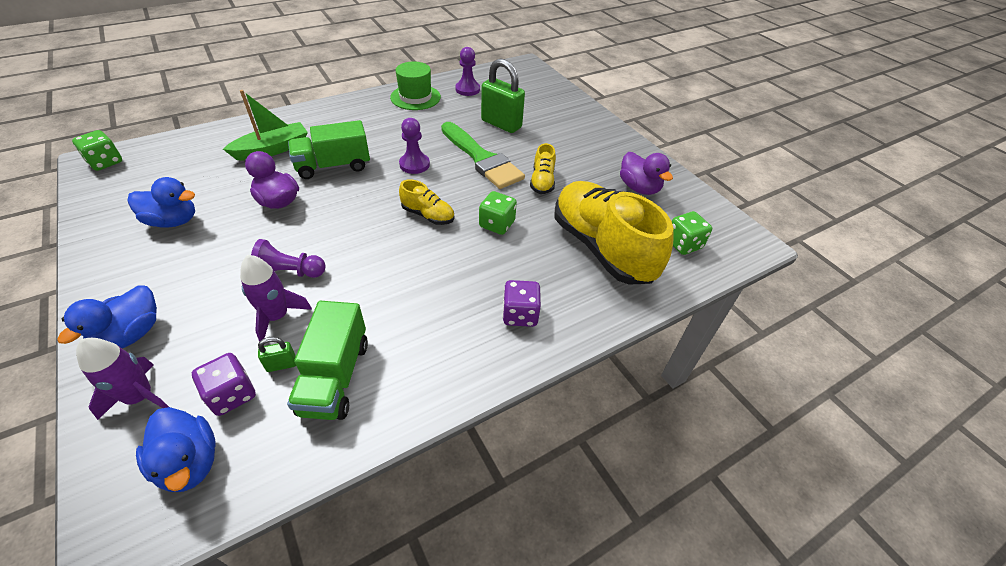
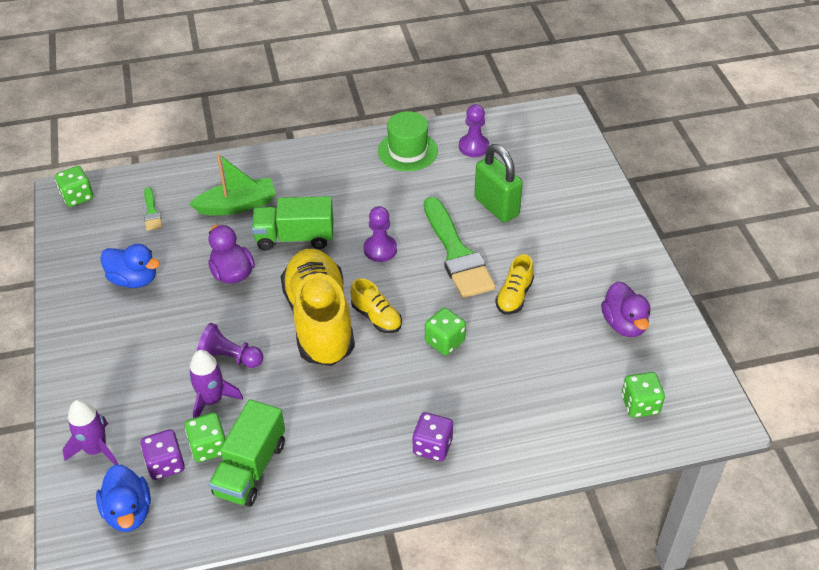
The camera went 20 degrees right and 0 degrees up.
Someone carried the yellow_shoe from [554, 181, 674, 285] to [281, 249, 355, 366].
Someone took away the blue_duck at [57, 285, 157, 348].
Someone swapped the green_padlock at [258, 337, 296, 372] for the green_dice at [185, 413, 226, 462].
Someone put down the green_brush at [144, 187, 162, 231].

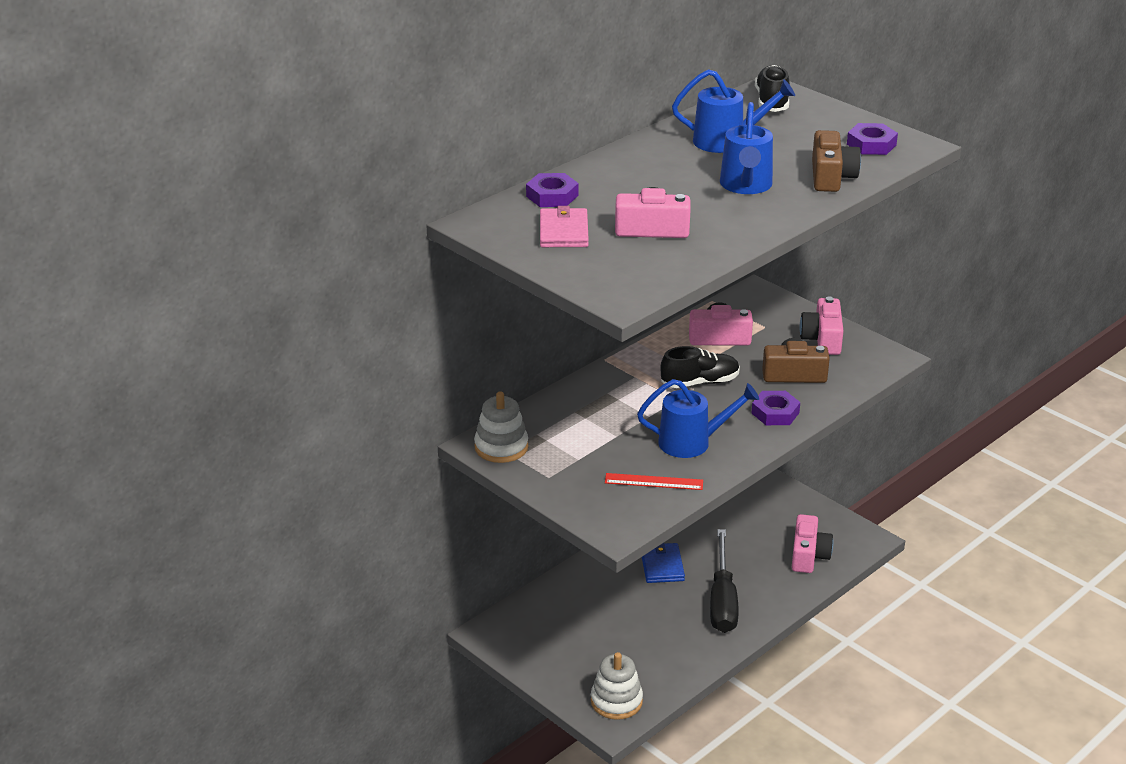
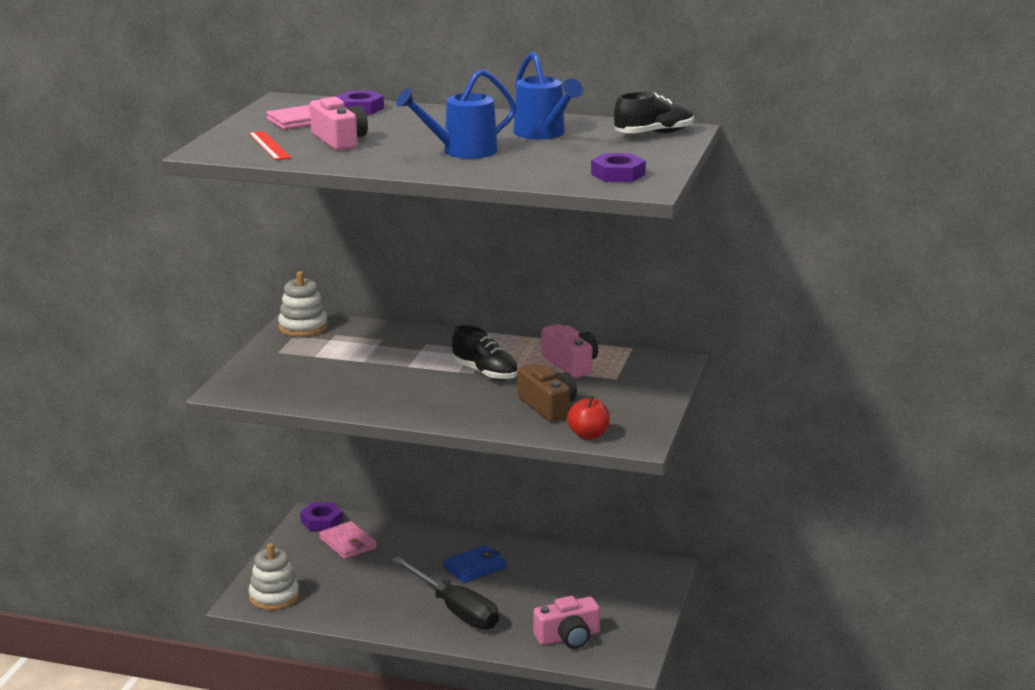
The camera went 60 degrees right and 10 degrees down.
Someone took away the brown_camera at [812, 130, 861, 192].
Someone took away the pink_camera at [800, 296, 843, 355].
Someone took away the blue_watering_can at [637, 379, 759, 458].
Someone carried the purple_nut from [752, 391, 800, 425] to [300, 502, 343, 531].
Someone carried the red_ruler from [605, 473, 703, 490] to [249, 131, 291, 160].
Someone rotated the black_screwdriver at [710, 529, 739, 633] by 105 degrees counterclockwise.
Someone put down the red_apple at [567, 395, 610, 440].
Someone put down the pink_wallet at [319, 521, 377, 559].

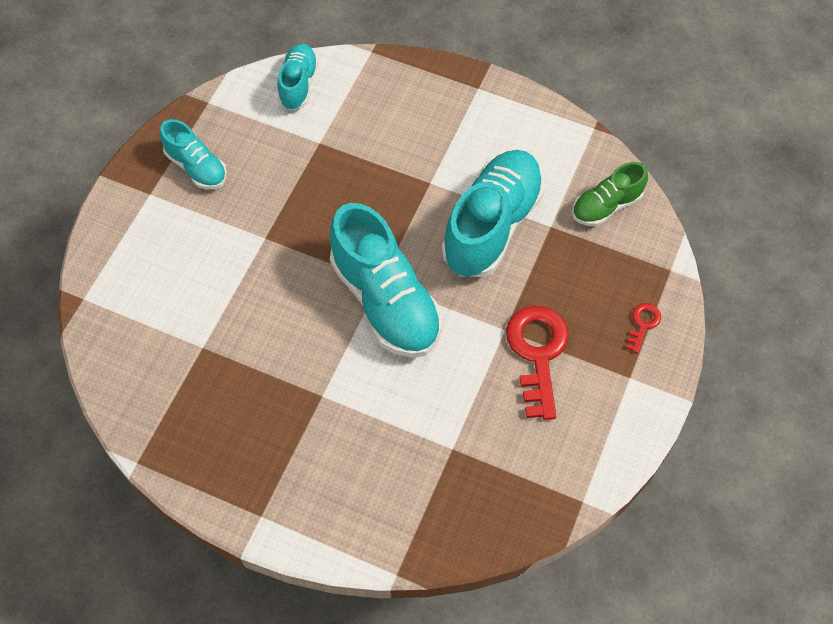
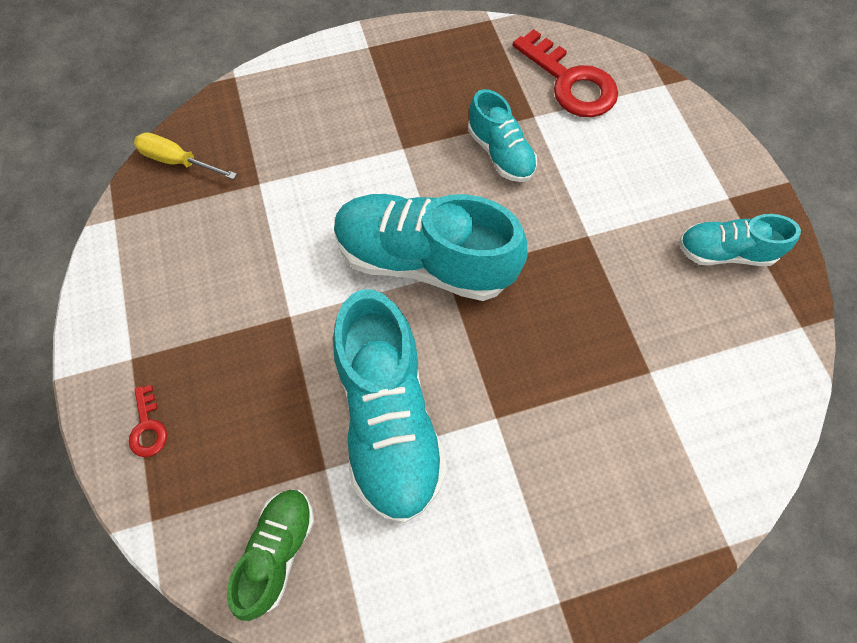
The camera went 140 degrees right and 5 degrees up.
Someone carried the turquoise_shoe from [277, 44, 319, 110] to [468, 89, 537, 182].
Someone carried the red_key from [506, 306, 569, 420] to [513, 29, 618, 117].
Someone put down the yellow_screwdriver at [134, 132, 237, 180].

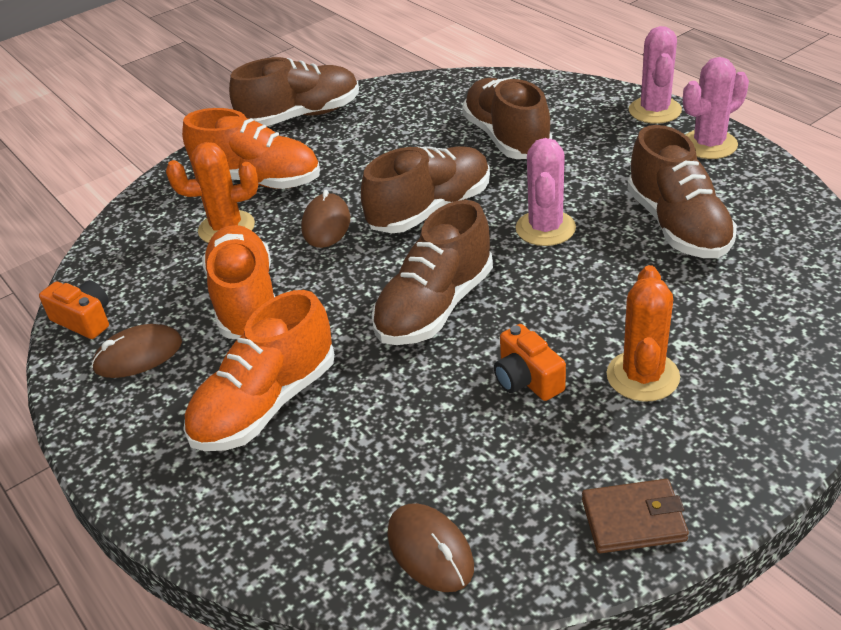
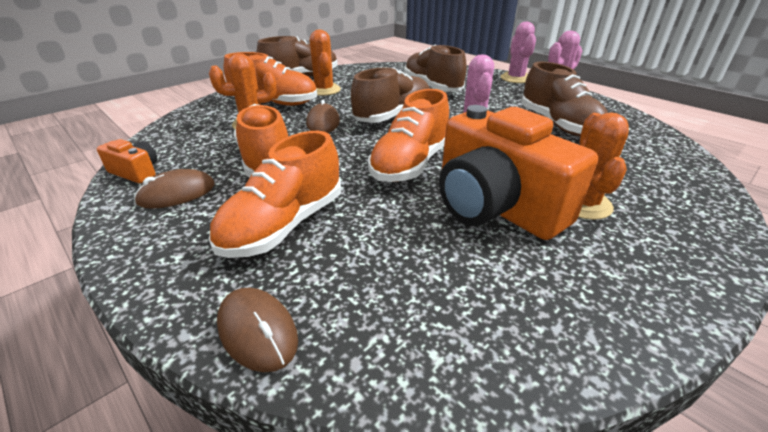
The camera went 10 degrees left and 5 degrees down.
Someone repainted the brown_shoe at [371, 200, 493, 345], which became the orange_shoe at [368, 89, 449, 182].
Someone scaled the orange_camera at [494, 324, 566, 401] by 2.34.
Someone took away the brown_wallet at [582, 479, 689, 553].
Someone carried the brown_mouse from [387, 503, 474, 592] to [217, 287, 298, 372].
Someone put down the orange_cactus at [310, 30, 341, 96].

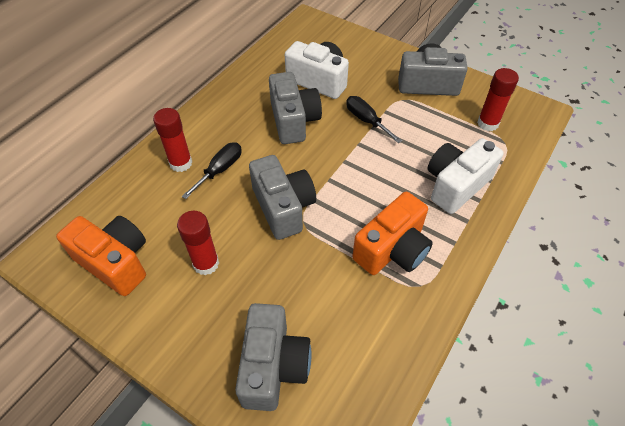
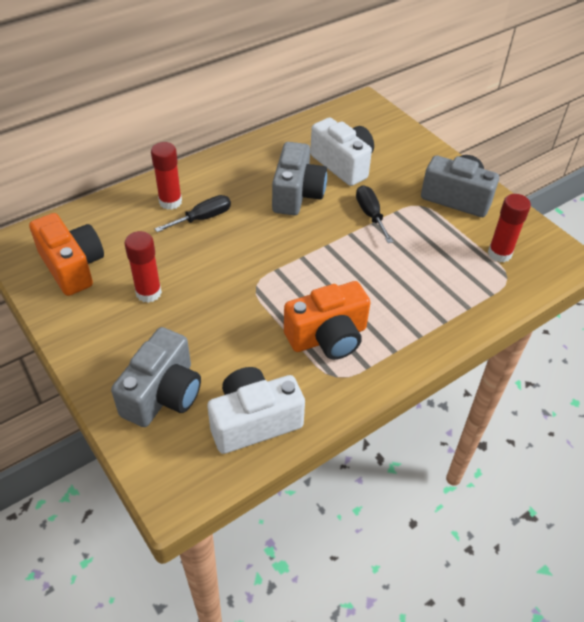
The camera went 20 degrees right and 5 degrees down.
Someone carried the white_camera from [428, 138, 504, 214] to [207, 367, 305, 454].
Someone took away the grey_camera at [249, 155, 316, 240].

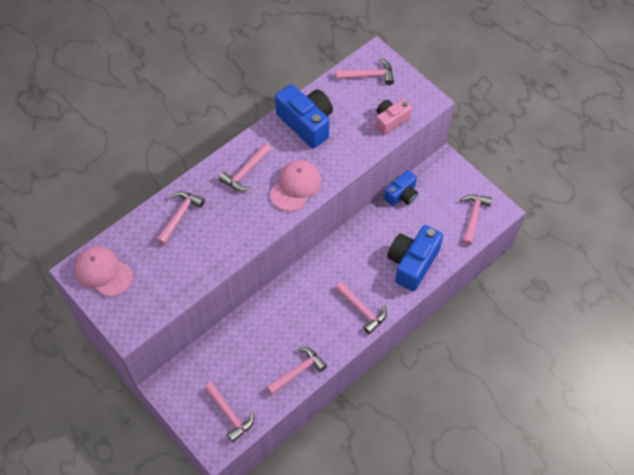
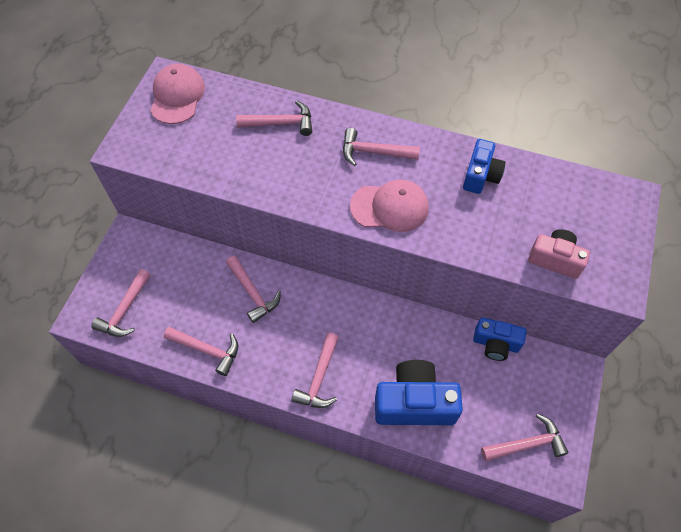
The camera went 60 degrees right and 0 degrees up.
Someone carried the pink_hammer from [336, 58, 394, 85] to [226, 256, 281, 323].
Someone scaled the blue_camera at [275, 84, 333, 148] by 0.61.

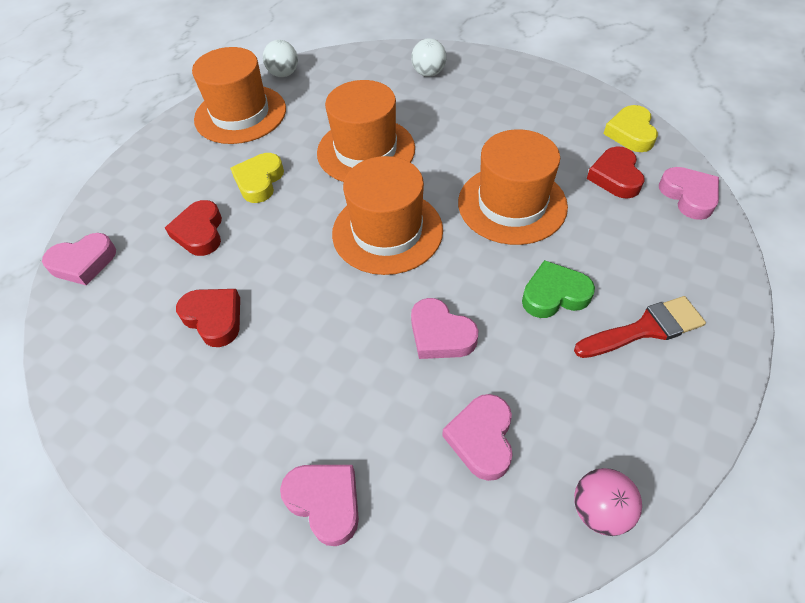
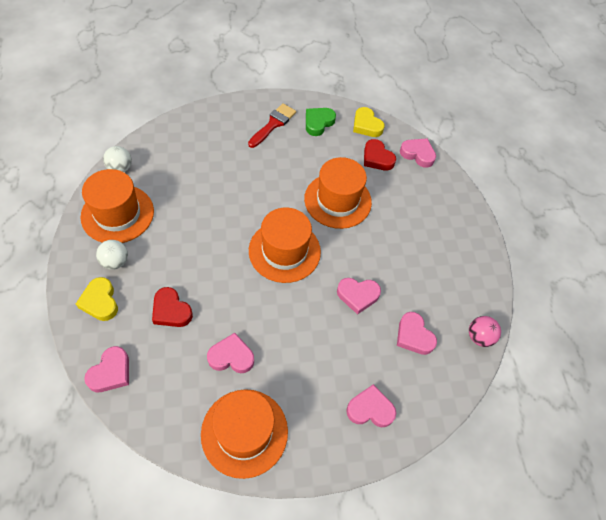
The camera went 45 degrees left and 5 degrees up.
Someone carried the white_ball from [411, 38, 446, 77] to [96, 240, 128, 270].
Someone carried the orange_hat from [317, 80, 415, 182] to [201, 389, 288, 479].
Someone carried the yellow_heart from [230, 153, 284, 203] to [76, 277, 118, 321].
Someone carried the green_heart from [522, 260, 595, 318] to [306, 108, 336, 136].
Someone repainted the red_heart at [176, 289, 240, 347], which became the pink_heart at [207, 333, 254, 373].
Someone carried the red_brush from [574, 296, 706, 358] to [248, 103, 296, 148].

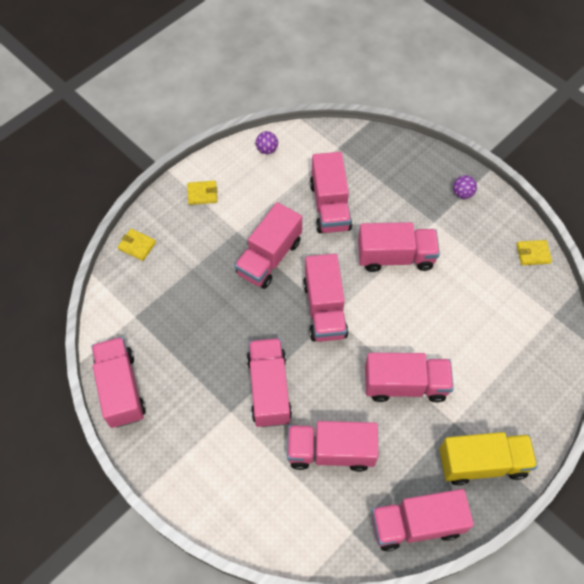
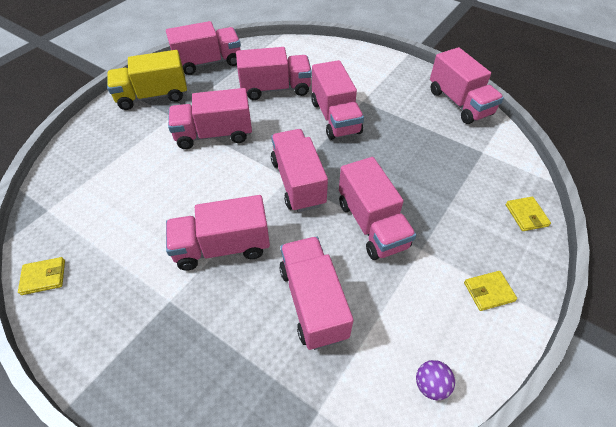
The camera went 170 degrees right and 10 degrees down.
Someone took away the purple_ball at [453, 175, 477, 199].
Someone rotated the pink_truck at [235, 202, 302, 289] by 135 degrees clockwise.
Someone rotated the yellow_wallet at [118, 229, 156, 261] by 60 degrees clockwise.

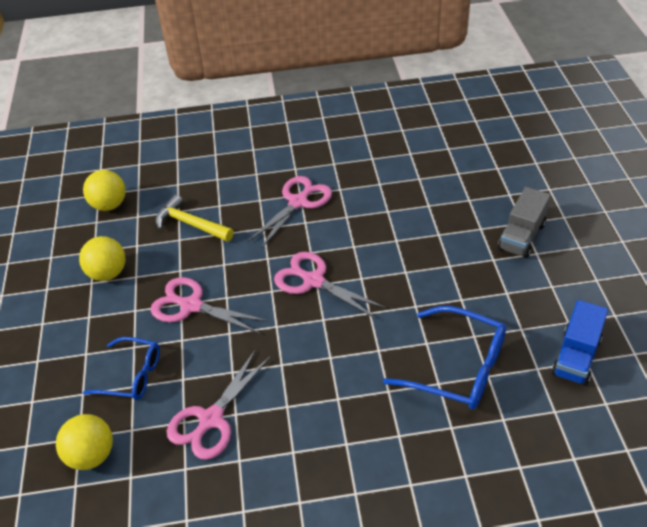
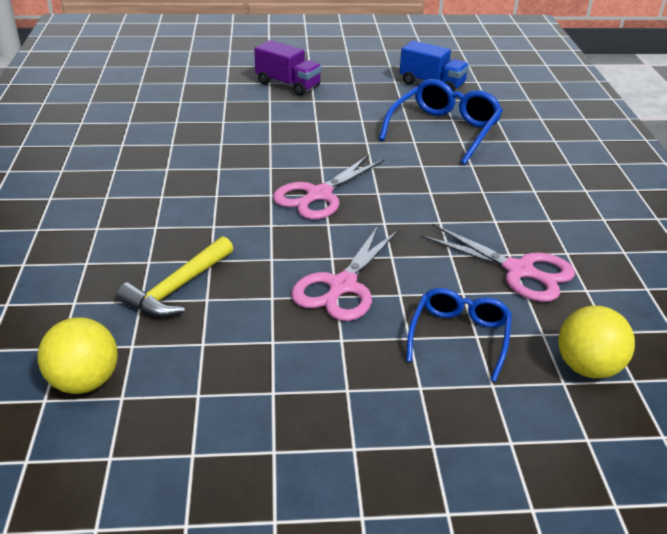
The camera went 90 degrees left and 10 degrees down.
Someone took away the pink_scissors at [247, 176, 332, 249].
Someone repainted the grey_truck at [498, 187, 551, 258], which became the purple_truck at [254, 40, 322, 96].
Someone took away the yellow_ball at [79, 236, 126, 281].

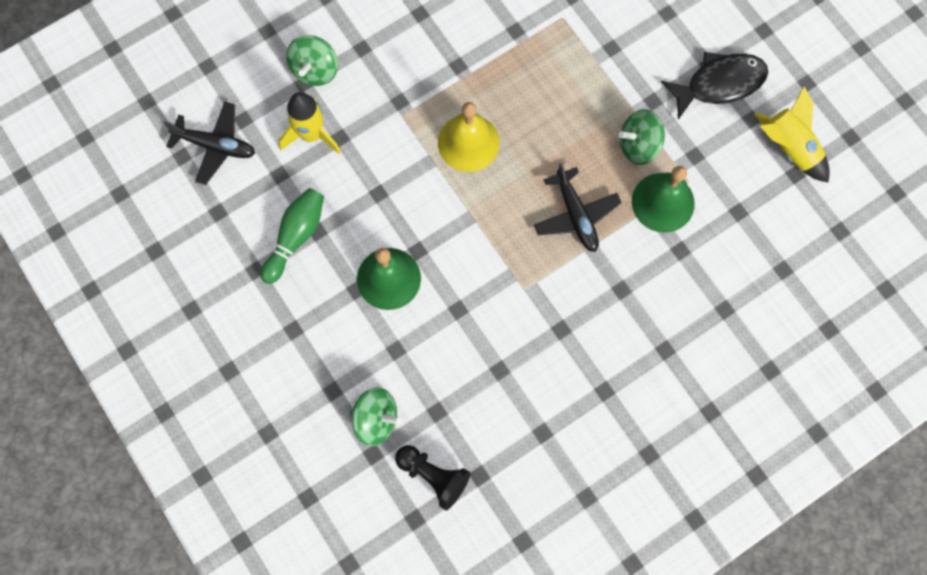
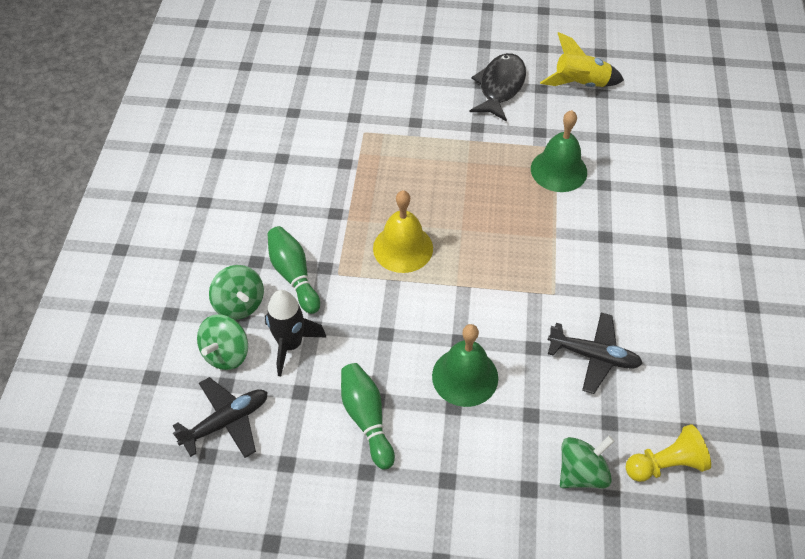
The camera went 50 degrees left and 20 degrees down.
Someone repainted the yellow_rocket at [279, 92, 341, 154], which became the black_rocket at [265, 290, 326, 376].
Someone carried the green_spinning_top from [619, 109, 665, 165] to [197, 314, 248, 370].
Someone carried the black_plane from [534, 163, 622, 252] to [548, 312, 643, 394].
Someone repainted the black_pawn at [395, 445, 471, 511], which became the yellow_pawn at [626, 424, 711, 482].
Someone put down the green_bowling_pin at [267, 226, 320, 314].

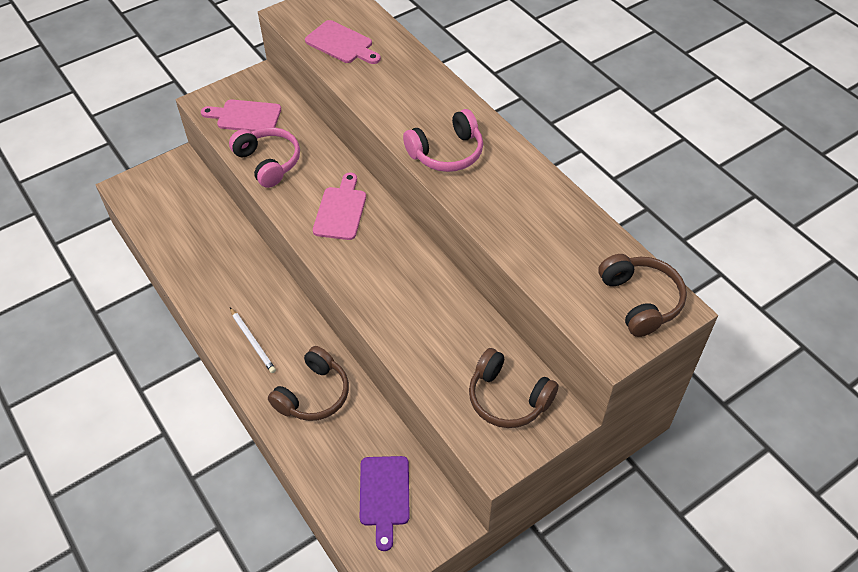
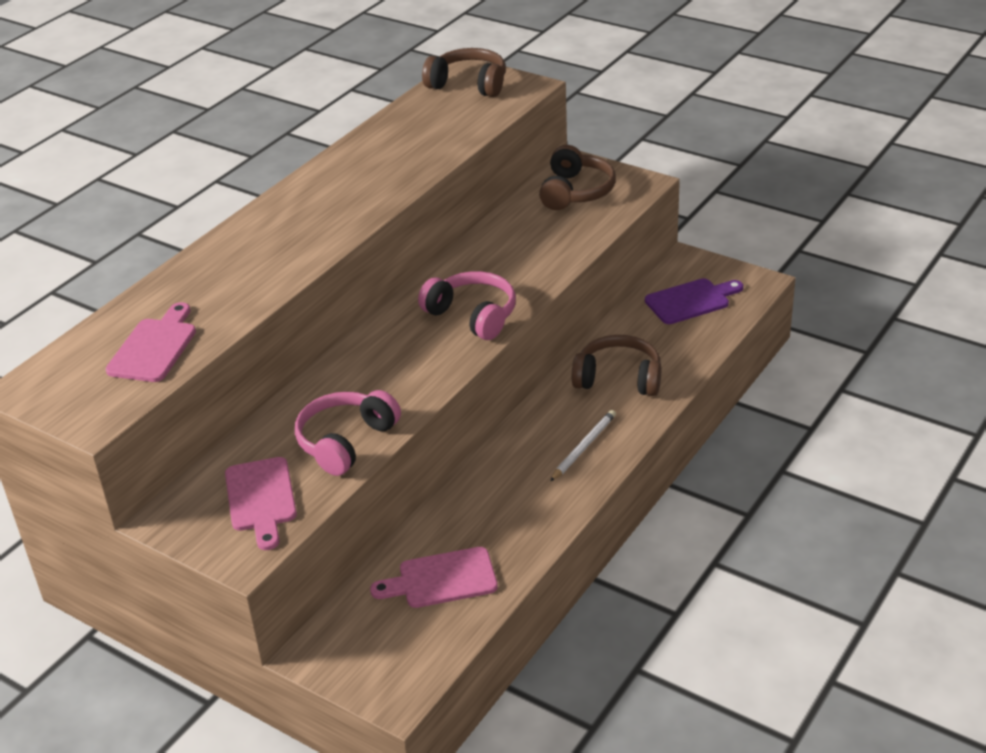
The camera went 110 degrees left and 15 degrees down.
Someone carried the pink_headphones from [403, 109, 483, 172] to [418, 271, 516, 340].
Someone carried the pink_cutting_board from [313, 173, 366, 240] to [370, 547, 498, 608].
Someone rotated the brown_headphones at [598, 254, 687, 337] by 60 degrees clockwise.

